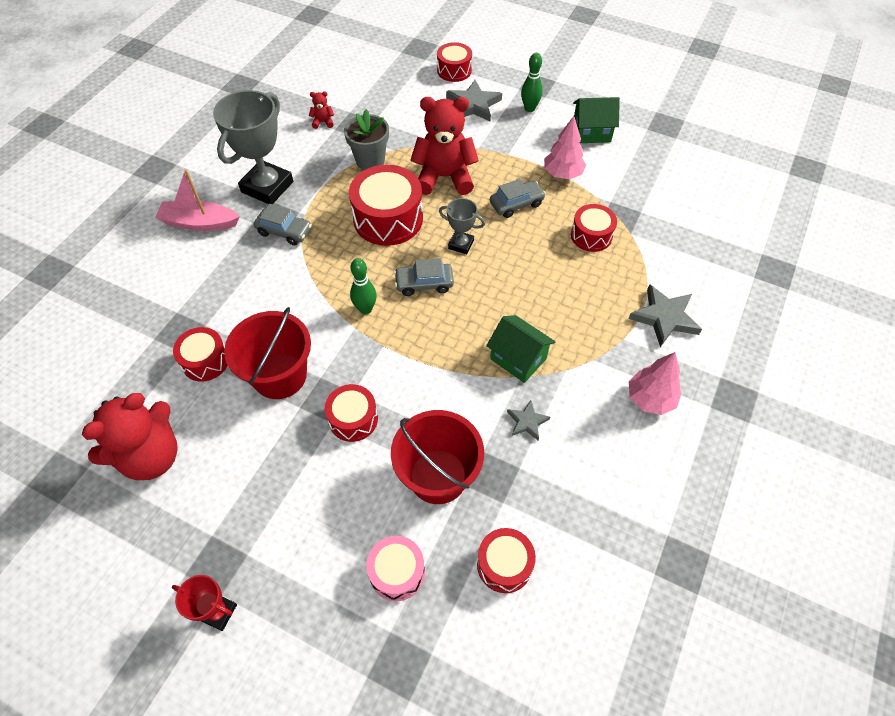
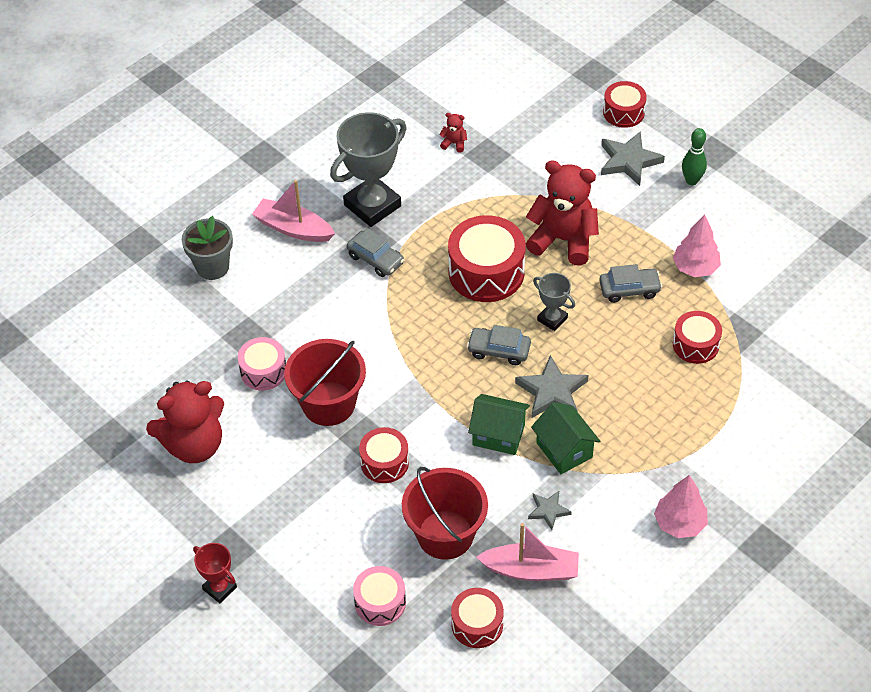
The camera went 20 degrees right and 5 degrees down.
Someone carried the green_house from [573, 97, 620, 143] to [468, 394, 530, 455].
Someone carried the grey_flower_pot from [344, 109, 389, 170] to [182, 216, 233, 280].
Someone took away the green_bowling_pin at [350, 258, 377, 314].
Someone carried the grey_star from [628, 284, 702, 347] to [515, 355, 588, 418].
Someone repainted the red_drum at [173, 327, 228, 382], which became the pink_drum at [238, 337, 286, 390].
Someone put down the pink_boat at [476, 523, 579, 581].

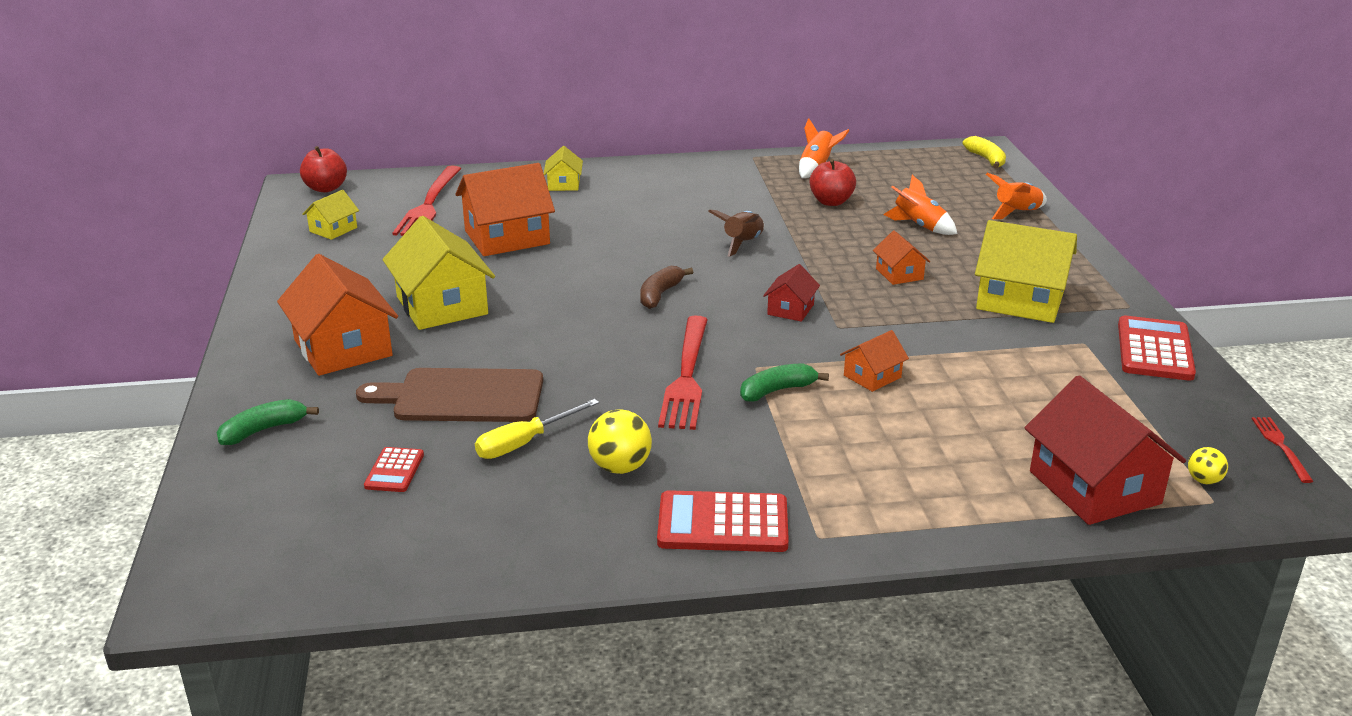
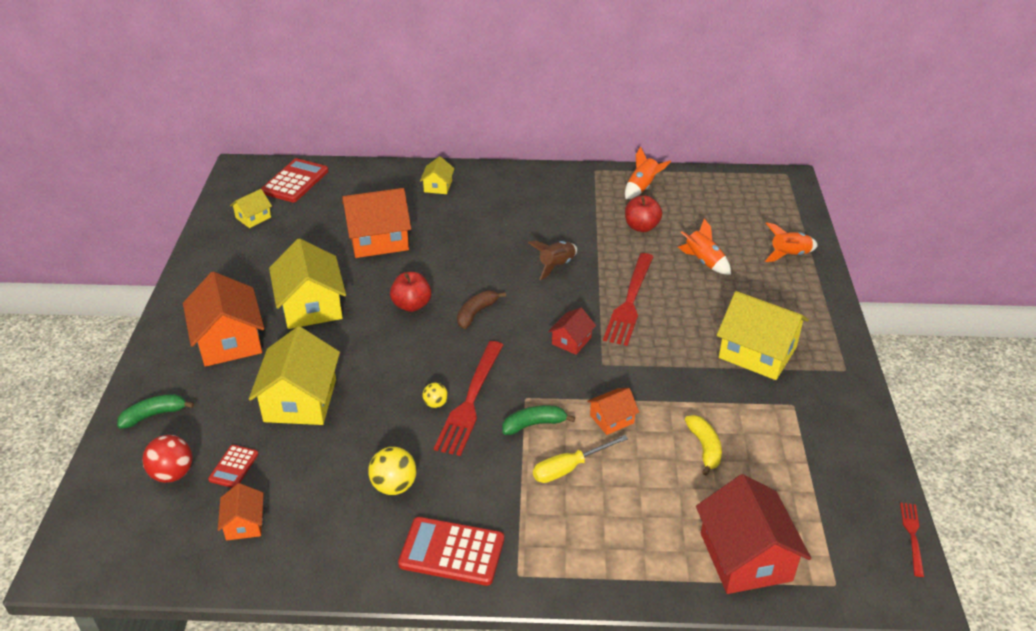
The camera went 10 degrees right and 10 degrees up.
Someone carried the yellow_banana from [963, 136, 1006, 169] to [685, 415, 722, 476].
Someone carried the red_apple from [300, 146, 347, 193] to [390, 272, 431, 312].
Someone carried the red_fork from [393, 165, 462, 236] to [603, 253, 654, 346].
Someone carried the orange_house from [873, 231, 931, 285] to [218, 483, 263, 540].
Someone carried the red_calculator from [1118, 316, 1196, 381] to [261, 158, 328, 202].
Someone swapped the brown_cutting_board at [356, 368, 543, 422] for the yellow_house at [249, 326, 340, 425].
Someone carried the yellow_screwdriver from [475, 399, 599, 459] to [533, 435, 628, 483].
Someone carried the yellow_ball from [1188, 447, 1228, 485] to [423, 383, 448, 408].
Someone put down the red_ball at [142, 435, 193, 483].

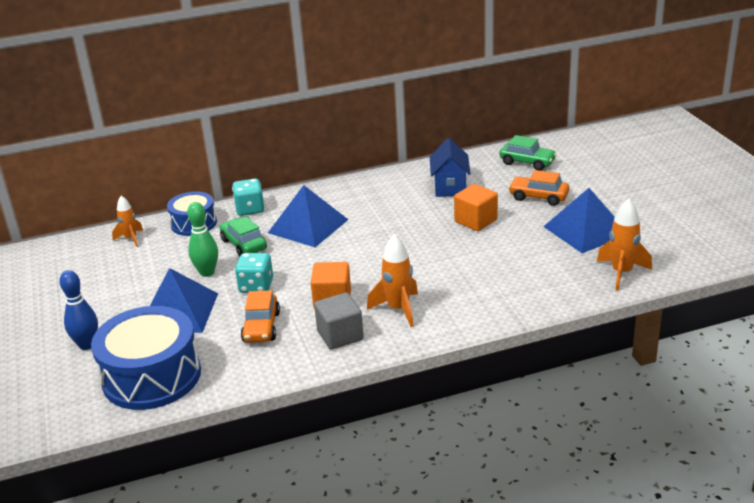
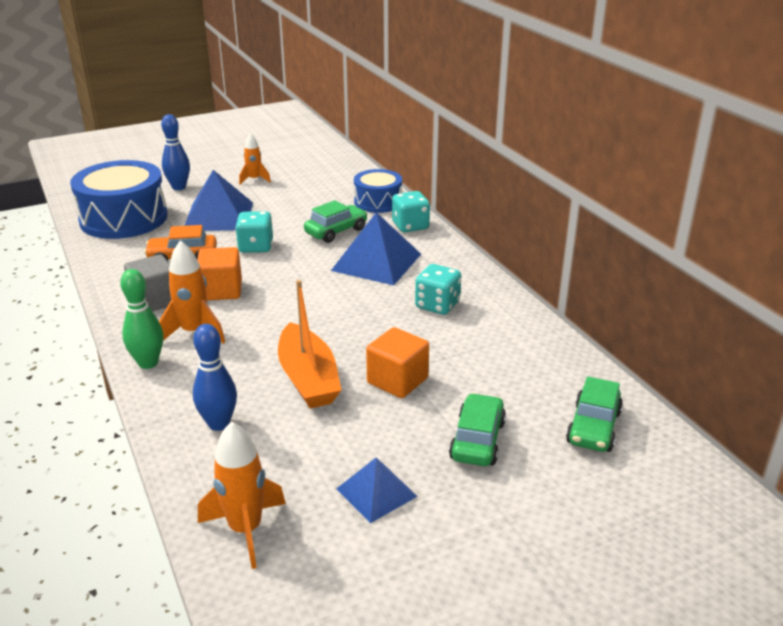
The camera went 80 degrees right and 0 degrees up.
Someone took away the blue_house at [430, 138, 471, 197].
Someone repainted the orange_car at [508, 170, 569, 206], which became the green_car at [449, 393, 506, 466].
Someone scaled the blue_pyramid at [543, 188, 615, 253] by 0.58.
Someone carried the orange_rocket from [112, 196, 143, 247] to [239, 133, 271, 185].
Someone carried the green_bowling_pin from [187, 202, 218, 277] to [120, 269, 163, 369].
Someone put down the turquoise_dice at [415, 264, 461, 315].
Someone put down the orange_boat at [278, 280, 341, 408].
Someone put down the blue_bowling_pin at [193, 324, 237, 431].

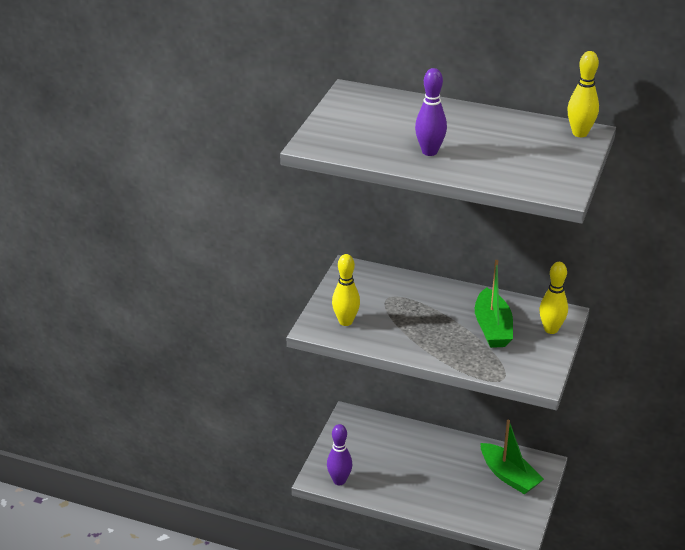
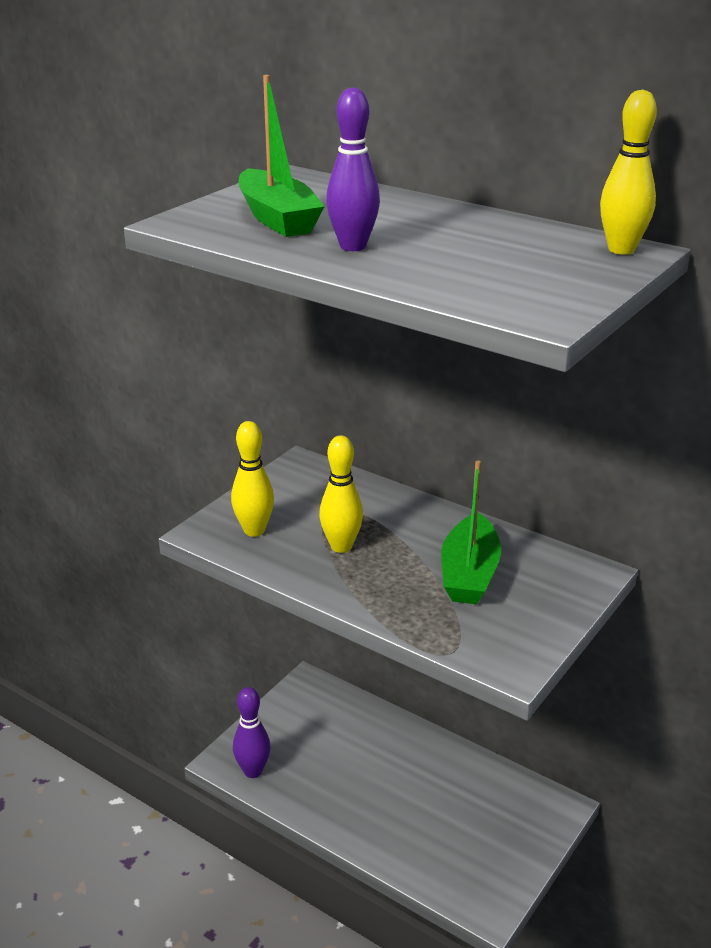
The camera went 15 degrees right and 5 degrees down.
Someone carried the yellow_bowling_pin from [539, 262, 568, 334] to [319, 435, 363, 553].
Someone carried the green_boat from [481, 419, 544, 494] to [239, 75, 325, 237].

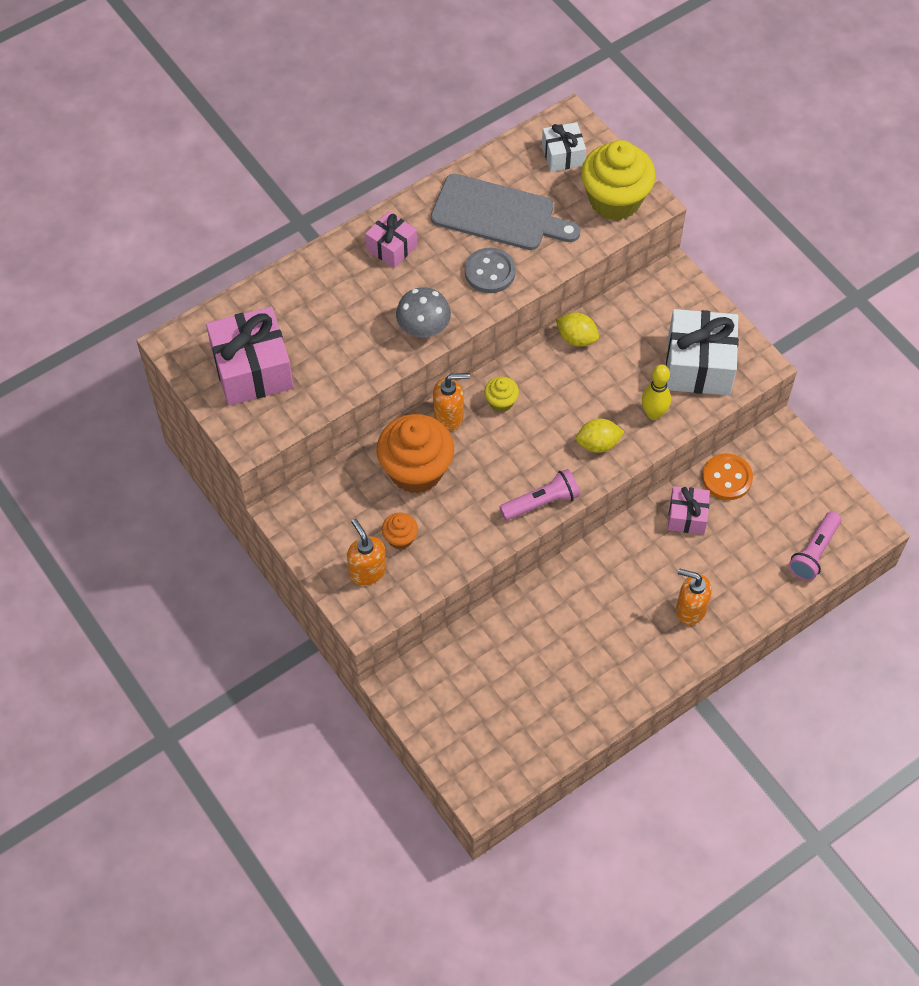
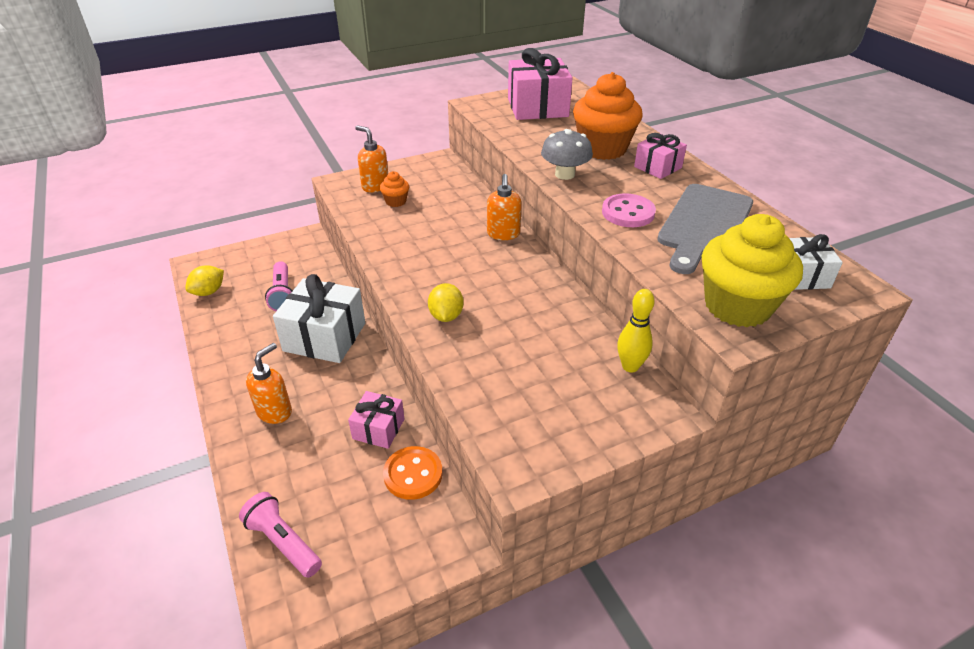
The camera went 100 degrees right and 20 degrees down.
Someone repainted the grey_button at [465, 248, 516, 293], which became the pink_button at [602, 193, 656, 227].
Someone carried the white_gift from [666, 309, 739, 395] to [273, 274, 365, 363].
Someone carried the yellow_lemon from [556, 312, 599, 347] to [185, 265, 224, 296].
Someone carried the yellow_bowling_pin from [642, 365, 671, 420] to [617, 289, 655, 373].
Someone took away the yellow_cupcake at [484, 376, 519, 412].
Someone carried the orange_cupcake from [376, 414, 454, 493] to [573, 72, 643, 160].
Someone carried the pink_flashlight from [500, 469, 580, 520] to [265, 261, 293, 311].
Someone rotated the orange_soap_dispenser at [347, 519, 386, 585] by 120 degrees counterclockwise.

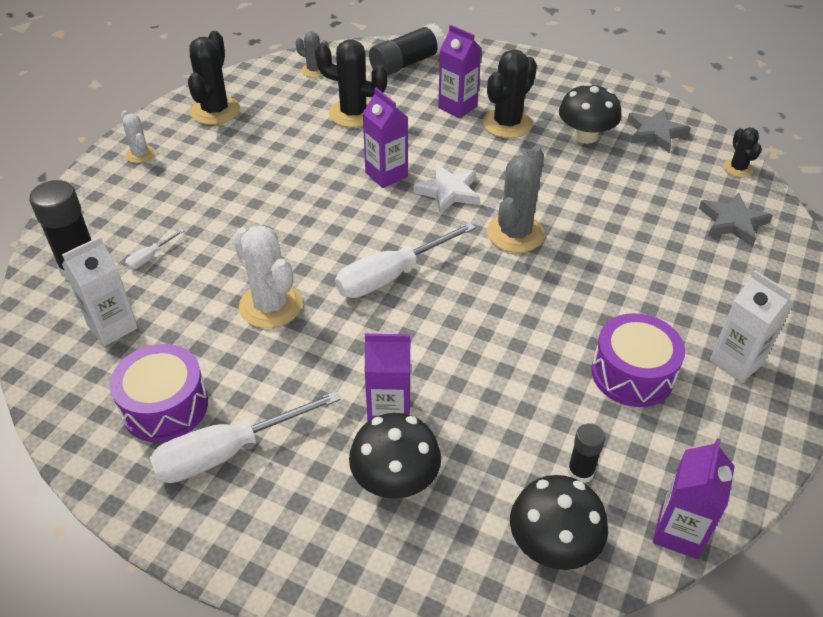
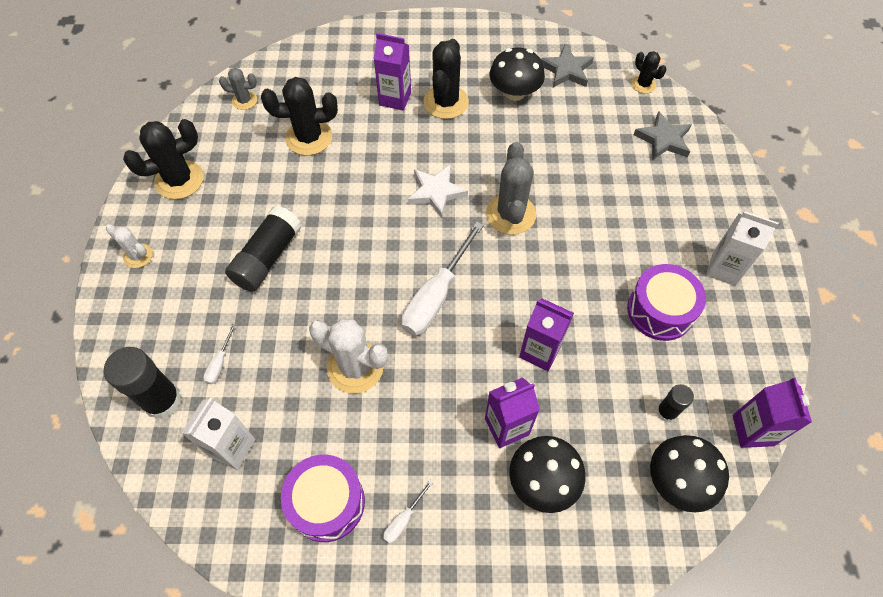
The camera went 25 degrees left and 15 degrees up.
Someone carried the black_glue_stick from [369, 24, 445, 75] to [225, 206, 302, 292].
Someone rotated the black_cactus at [188, 31, 240, 125] by 75 degrees clockwise.
Someone carried the purple_carton from [363, 88, 408, 188] to [519, 298, 574, 371].
Someone scaled the white_screwdriver at [150, 391, 341, 483] by 0.44.

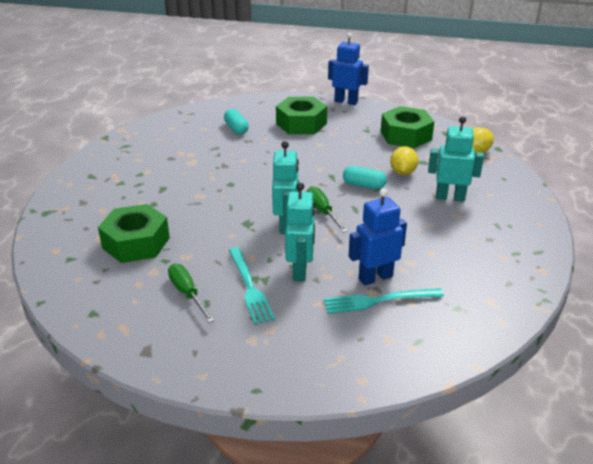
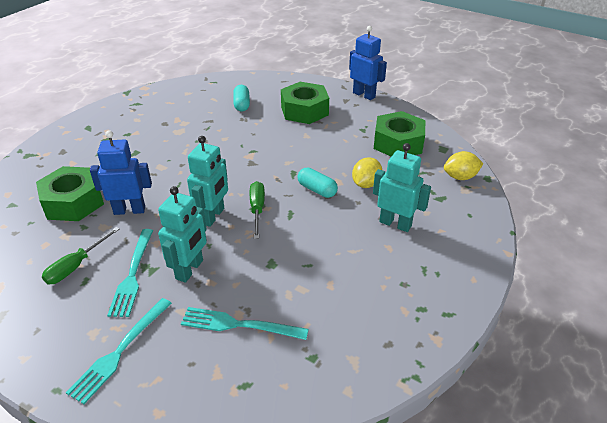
The camera went 20 degrees right and 5 degrees up.
Someone carried the blue_robot from [349, 189, 407, 286] to [90, 130, 152, 215].
Someone rotated the green_screwdriver at [168, 264, 214, 323] by 135 degrees counterclockwise.
Someone put down the turquoise_fork at [66, 298, 172, 404].

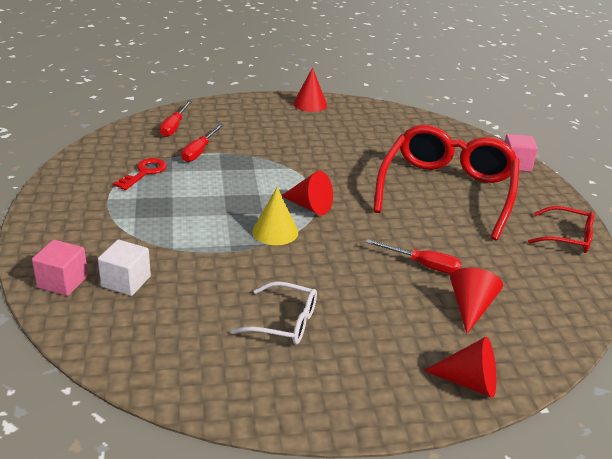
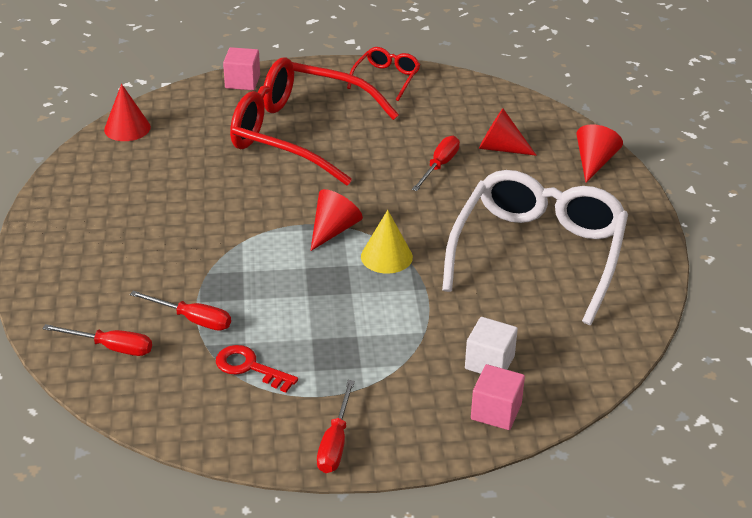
The camera went 85 degrees left and 5 degrees up.
Someone carried the red_cone from [293, 68, 327, 112] to [104, 84, 151, 141].
Someone scaled the white_glasses at [231, 281, 317, 344] by 2.19.
Someone put down the red_screwdriver at [317, 380, 355, 473].

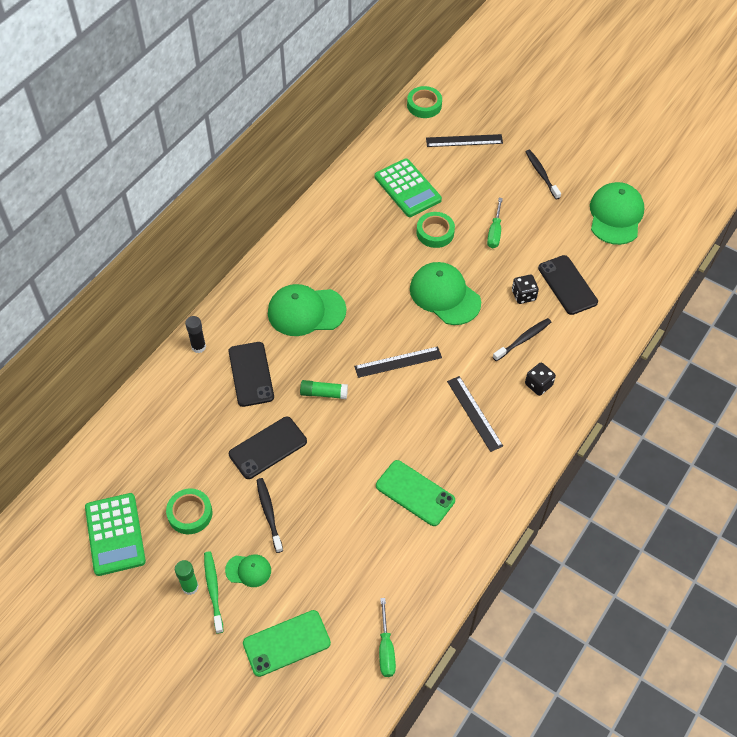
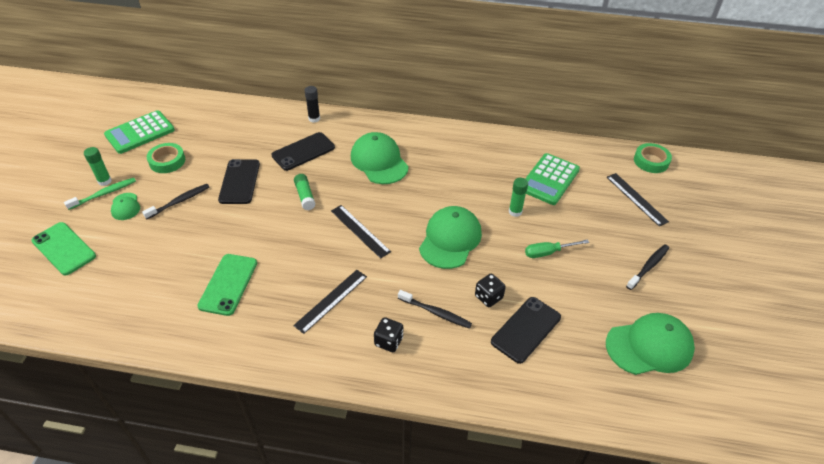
The camera went 65 degrees right and 10 degrees down.
Someone swapped the green_tape at [416, 212, 455, 248] for the green_glue_stick at [509, 178, 528, 217].
Someone rotated the black_phone at [229, 417, 307, 479] by 60 degrees clockwise.
Someone took away the green_screwdriver at [379, 598, 396, 677].

